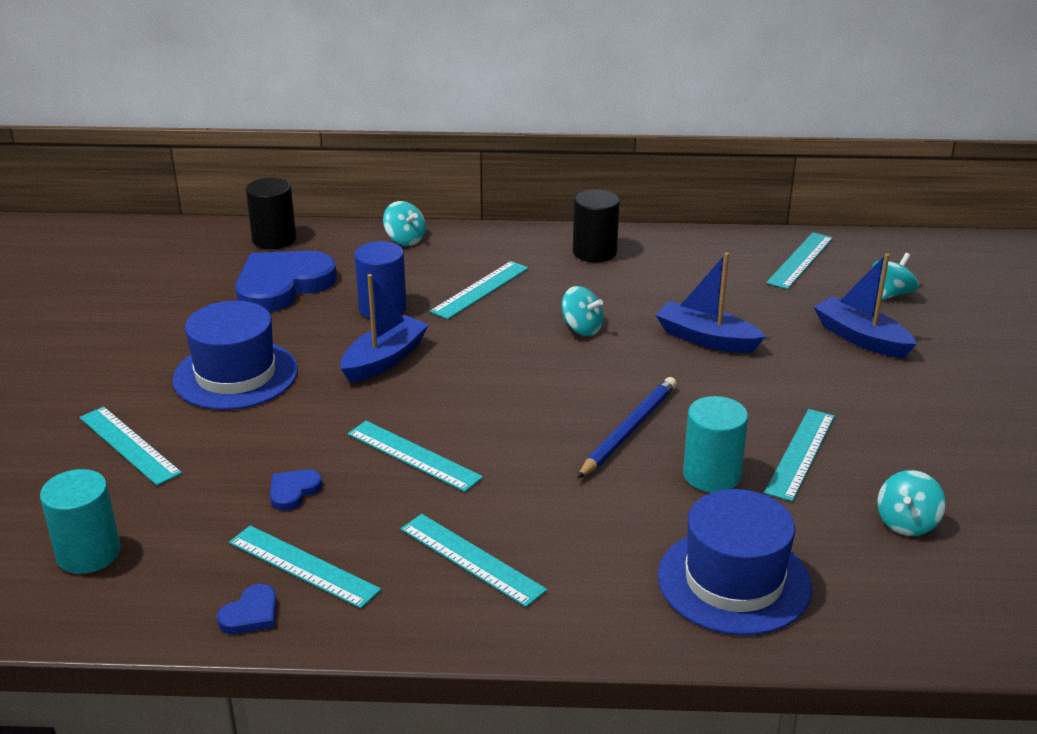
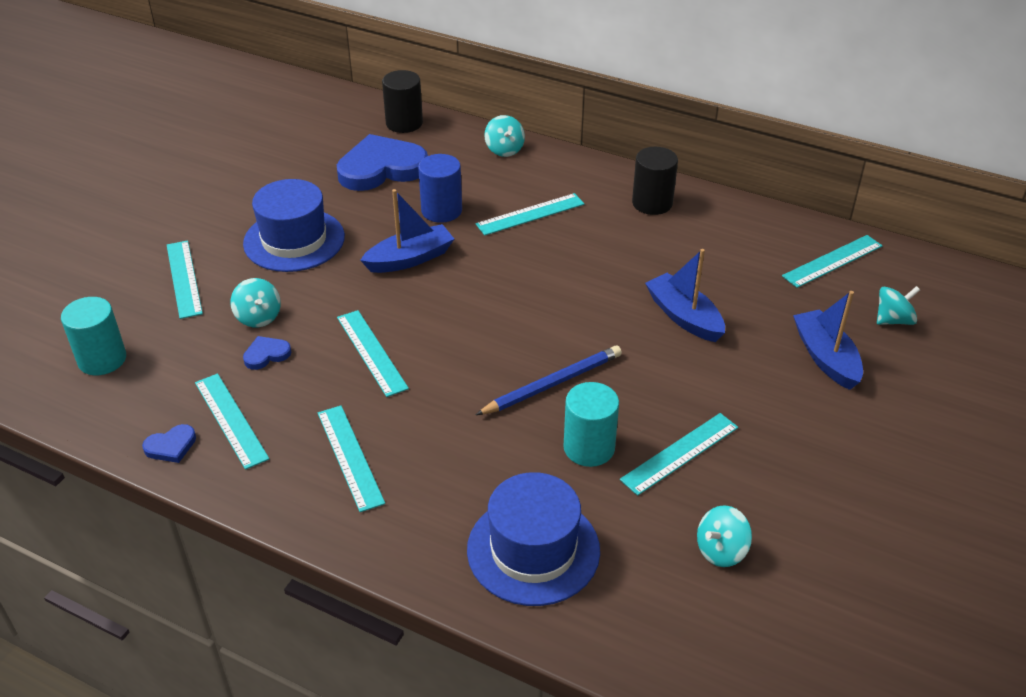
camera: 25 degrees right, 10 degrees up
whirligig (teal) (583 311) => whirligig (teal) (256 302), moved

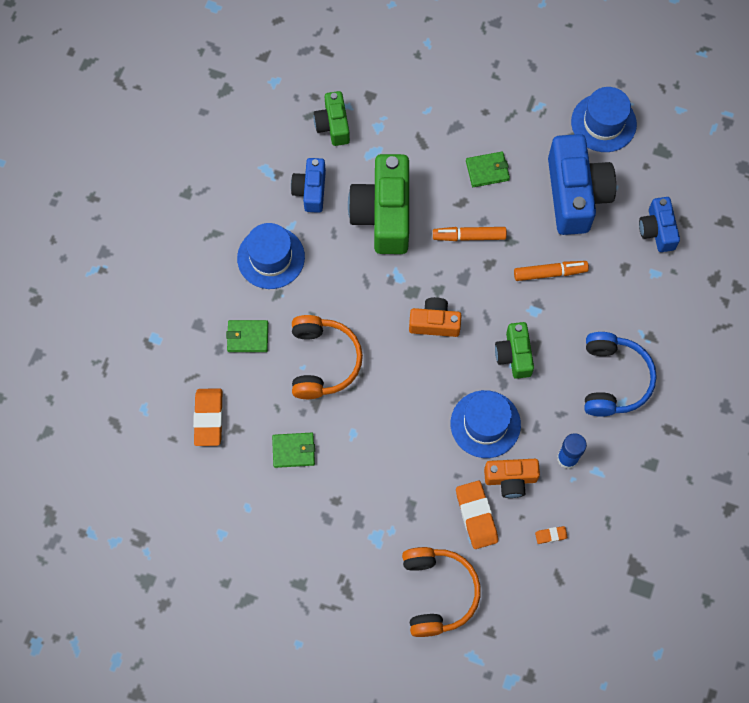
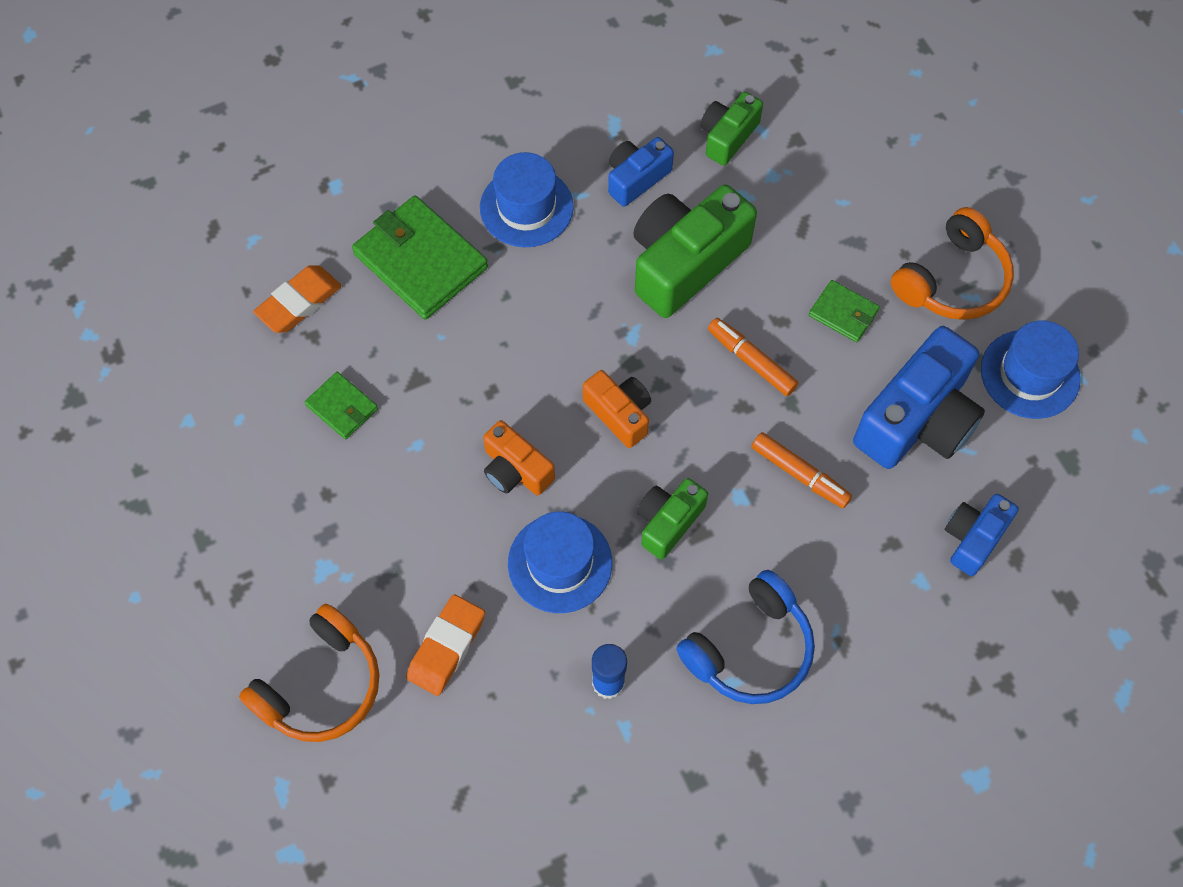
camera: 45 degrees right, 5 degrees down
billfold (emerald) (247 336) => billfold (emerald) (420 257), x1.96
camera (orange-coloured) (512 478) => camera (orange-coloured) (519 457), moved
headphones (orange-coloured) (327 357) => headphones (orange-coloured) (952 263), moved
pencil eraser (orange-coloured) (551 535) => nothing

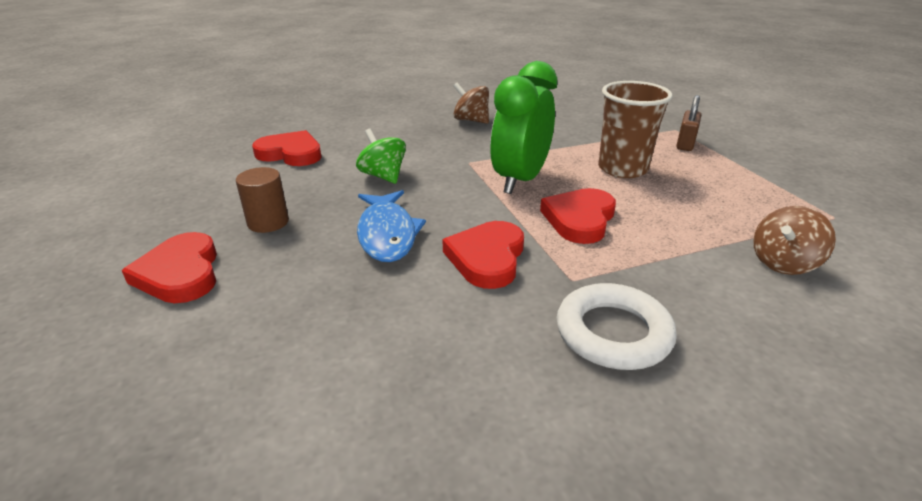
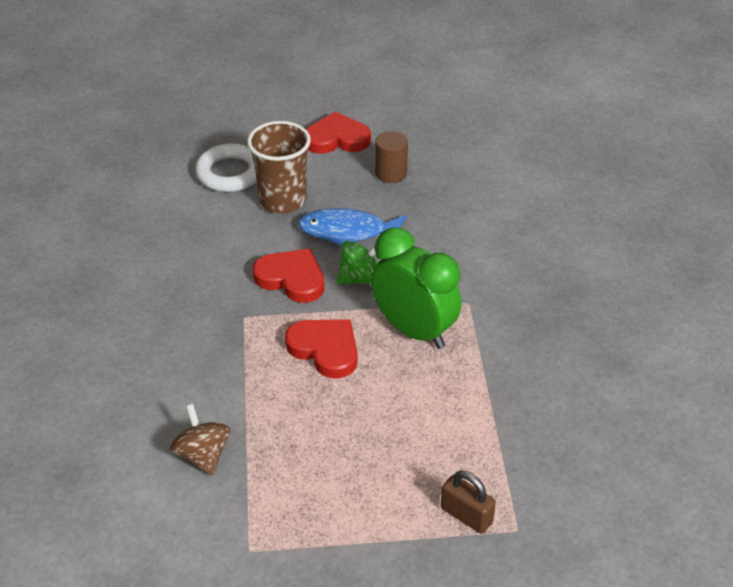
camera: 105 degrees right, 10 degrees up
ring (white) (617 326) => ring (white) (226 167), moved
cup (dark brown) (635 129) => cup (dark brown) (279 167), moved
whirligig (emerald) (381 156) => whirligig (emerald) (357 262), moved
love heart (crimson) (287 148) => nothing
whirligig (dark brown) (471 103) => nothing

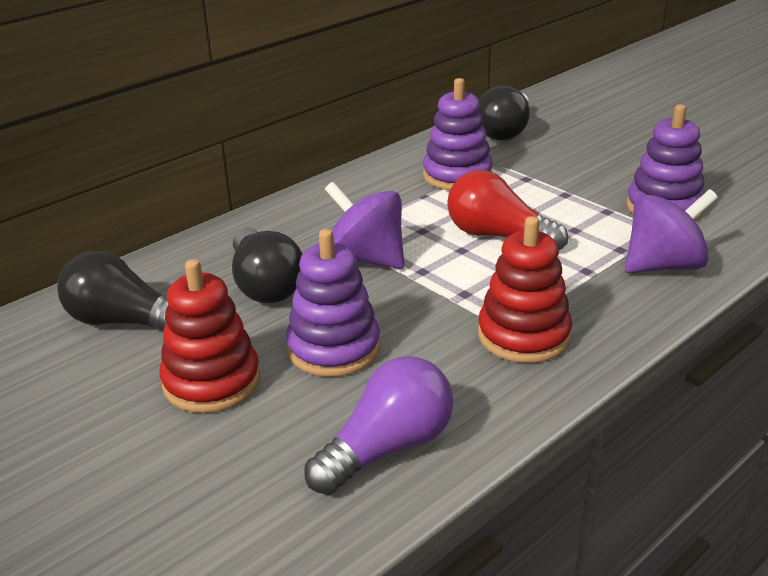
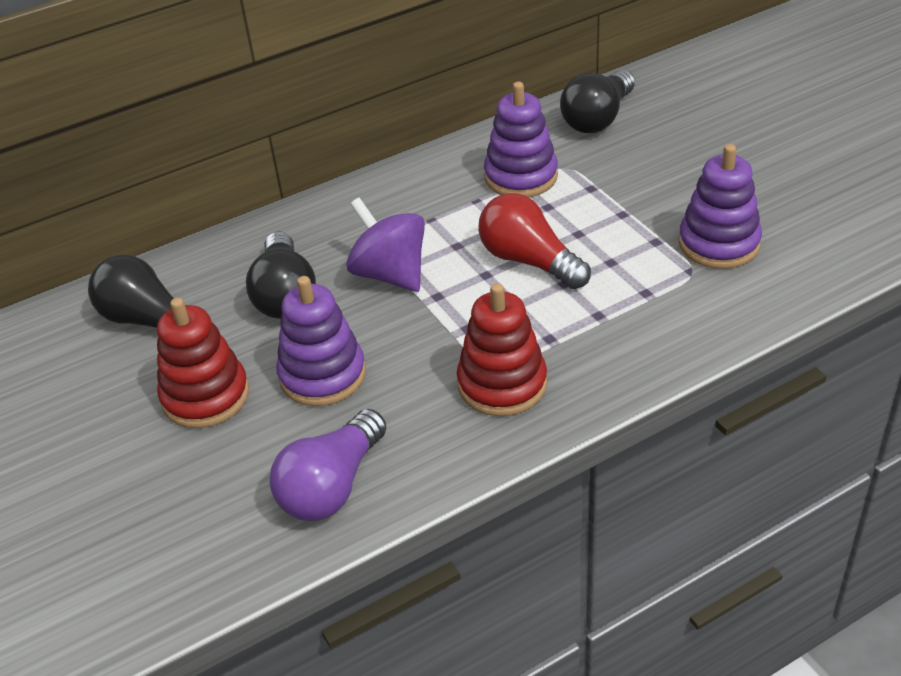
camera: 15 degrees right, 10 degrees up
bulb (royal purple) (378 425) => bulb (royal purple) (328 465), 150 degrees clockwise
whirligig (royal purple) (671 231) => nothing

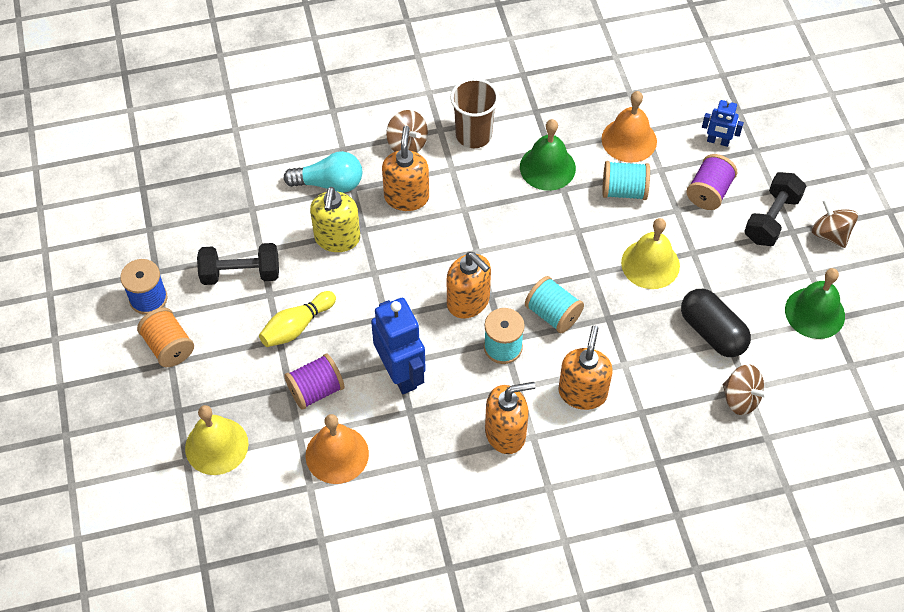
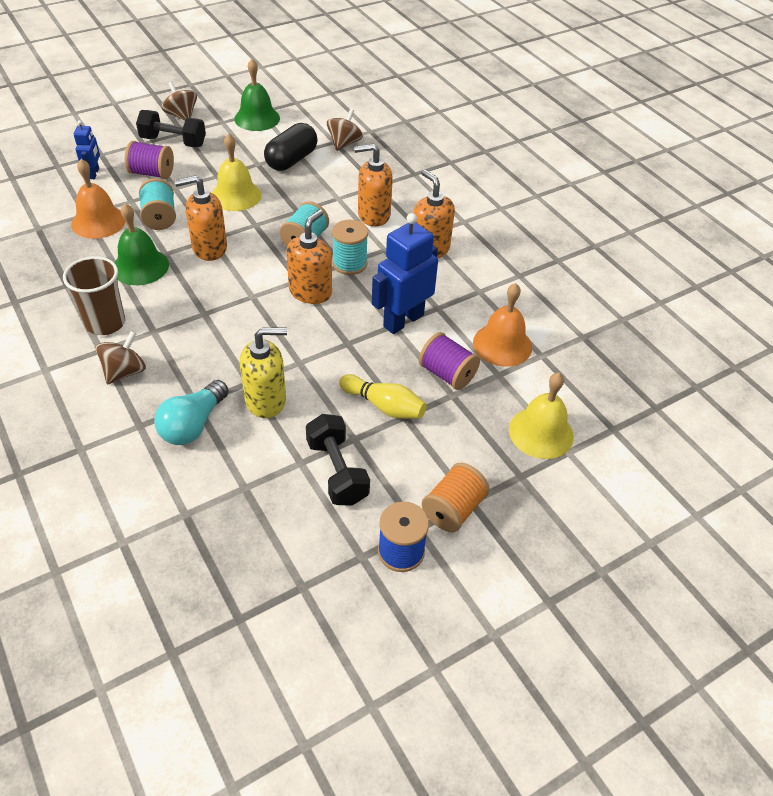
camera: 110 degrees left, 10 degrees down
bulb (teal) (322 172) => bulb (teal) (191 412), 135 degrees counterclockwise
whirligig (dark brown) (834 223) => whirligig (dark brown) (179 101), 105 degrees clockwise
soap pump (orange-coloured) (405 168) => soap pump (orange-coloured) (201 218), moved

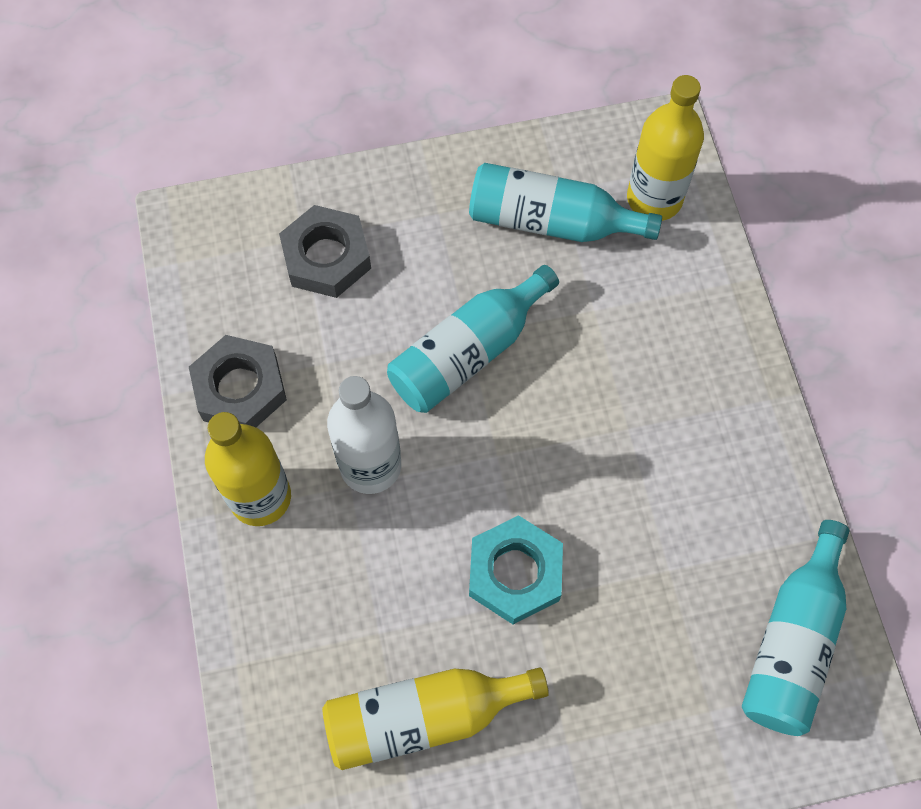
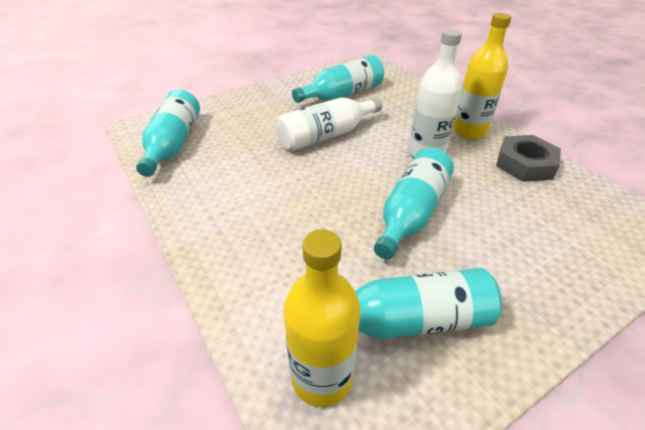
camera: 160 degrees right, 25 degrees down
nut (teal) (516 569) => flask (white) (329 124)
flask (yellow) (435 718) => flask (teal) (338 79)
nut (ash-grey) (325 251) => nothing

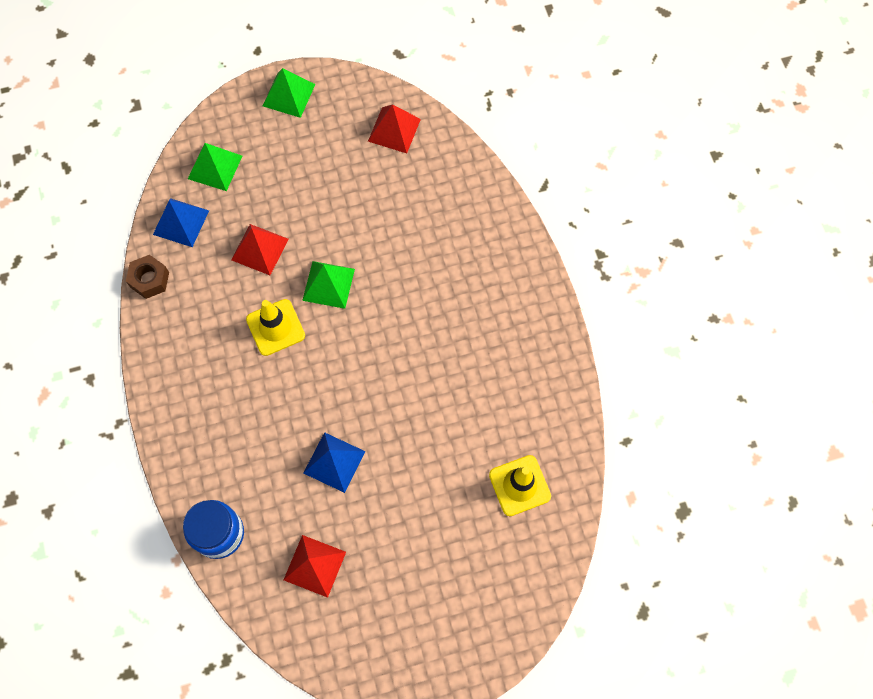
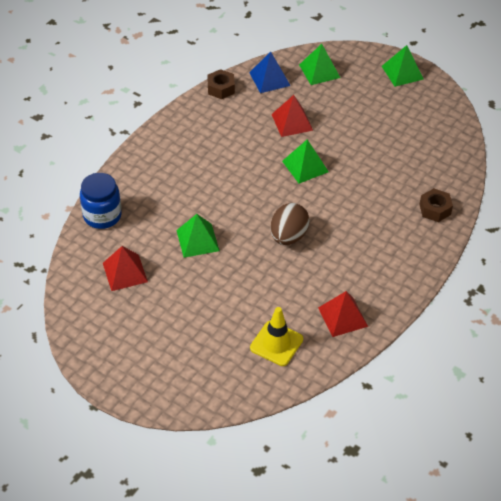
camera: 50 degrees right, 20 degrees down
pyramid (blue) (335 462) => pyramid (emerald) (198 236)
nothing => egg (dark brown) (290 224)
pyramid (crimson) (394 128) => pyramid (crimson) (343 314), moved
nothing => nut (dark brown) (436 205)
traffic cone (yellow) (275 327) => nothing

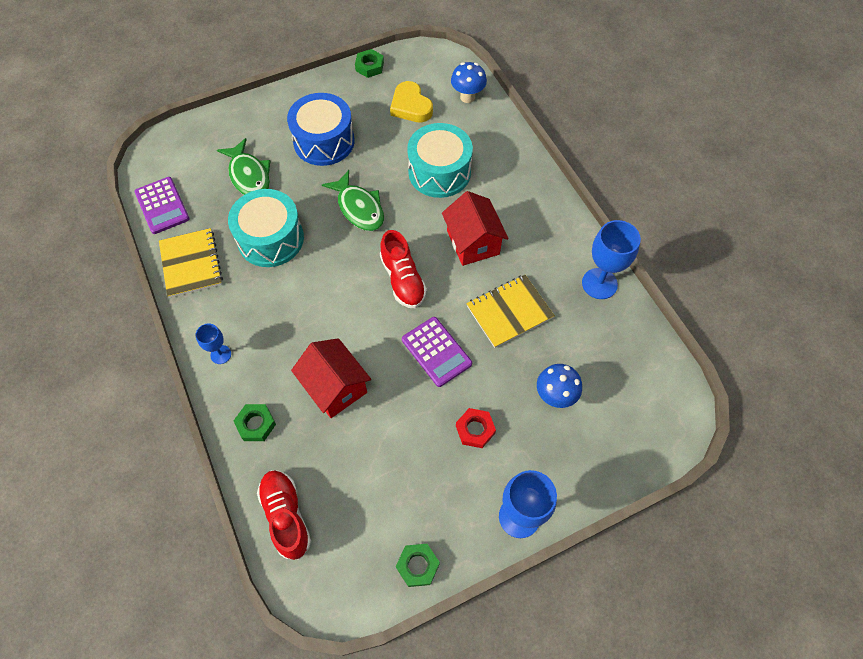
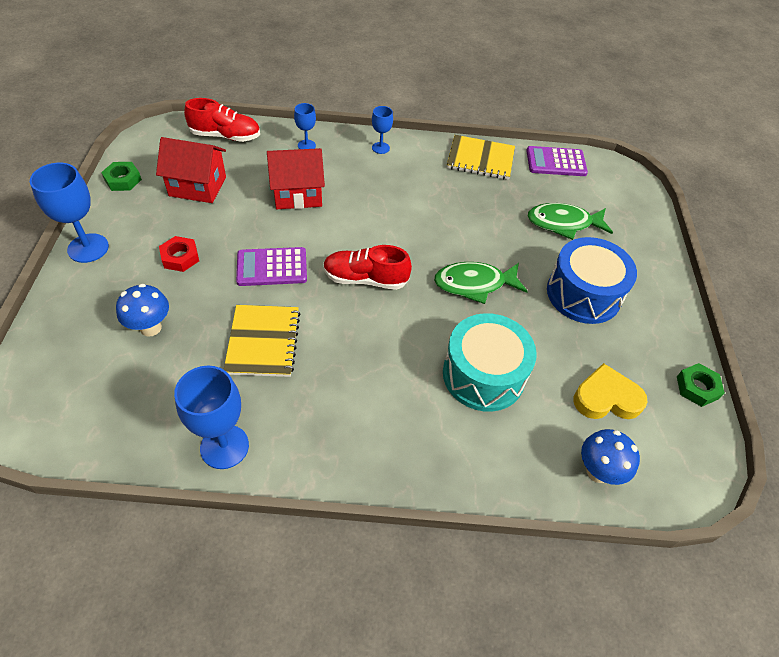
camera: 115 degrees right, 10 degrees down
cottage (crimson) (475 228) => cottage (crimson) (191 170), moved
nut (emerald) (255 422) => goblet (blue) (305 126)
toy drum (teal) (266 228) => nothing

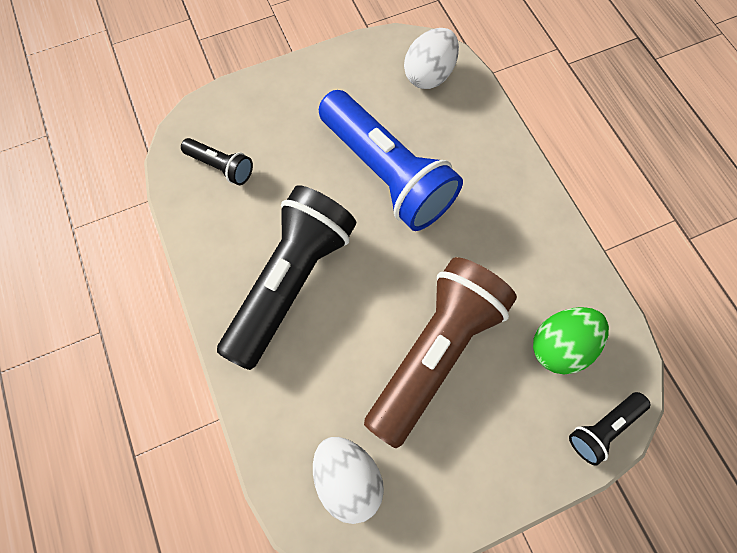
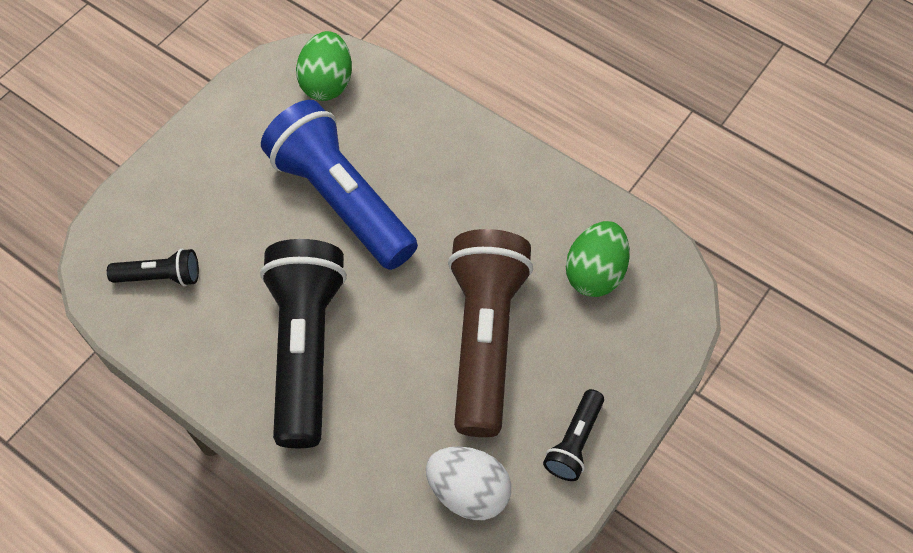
camera: 30 degrees left, 10 degrees down
pocket torch (blue) (391 160) => pocket torch (blue) (339 185), 150 degrees counterclockwise
egg (white) (431 58) => egg (emerald) (324 66)
pocket torch (jet-black) (610 429) => pocket torch (jet-black) (573 435), moved

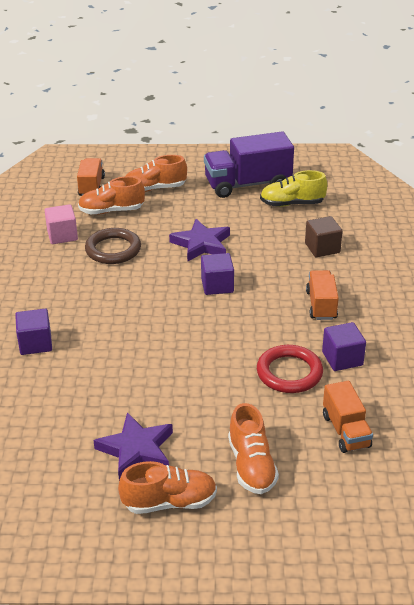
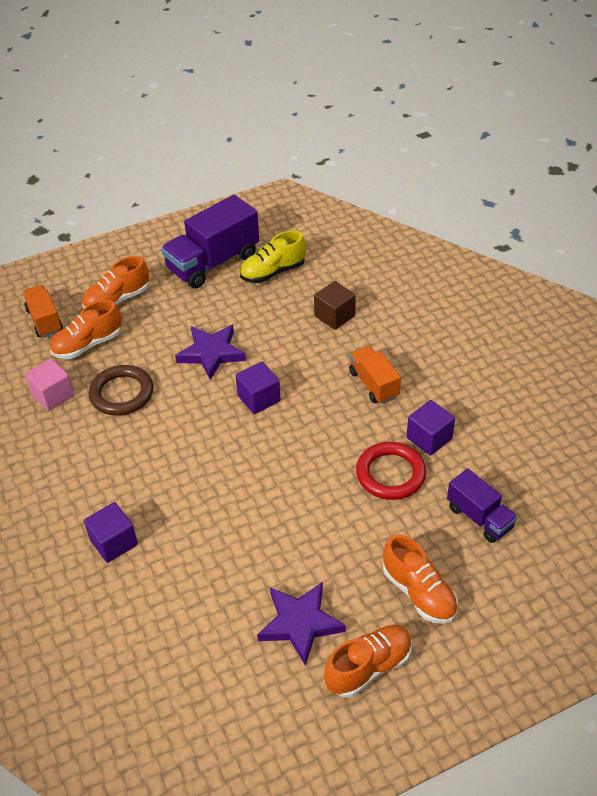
camera: 25 degrees left, 10 degrees up
truck (orange-coloured) (348 417) => truck (royal purple) (482 505)

